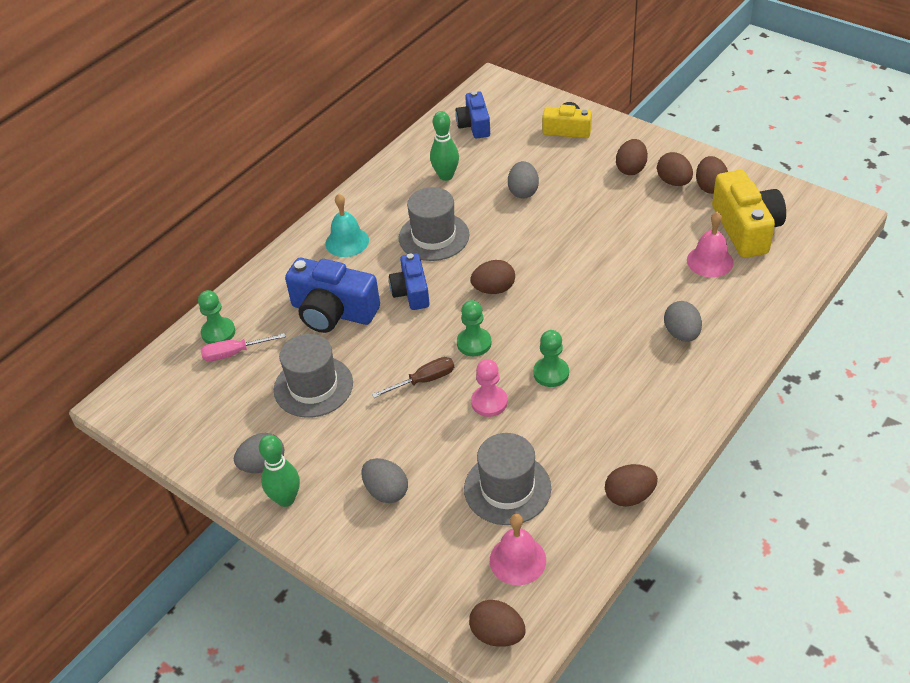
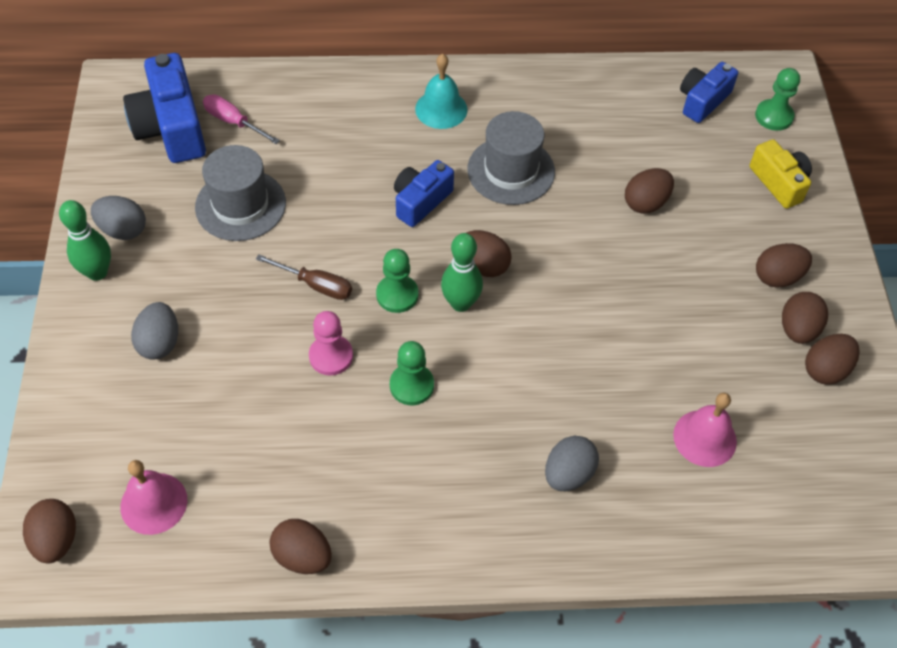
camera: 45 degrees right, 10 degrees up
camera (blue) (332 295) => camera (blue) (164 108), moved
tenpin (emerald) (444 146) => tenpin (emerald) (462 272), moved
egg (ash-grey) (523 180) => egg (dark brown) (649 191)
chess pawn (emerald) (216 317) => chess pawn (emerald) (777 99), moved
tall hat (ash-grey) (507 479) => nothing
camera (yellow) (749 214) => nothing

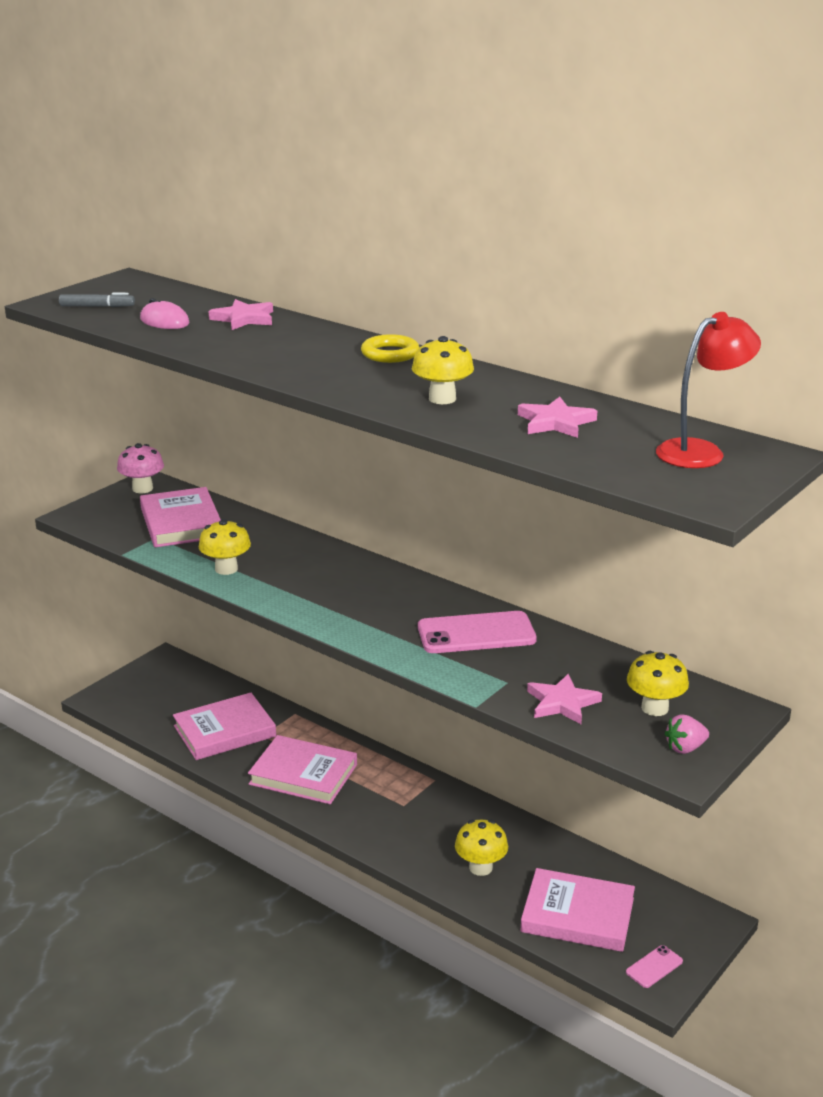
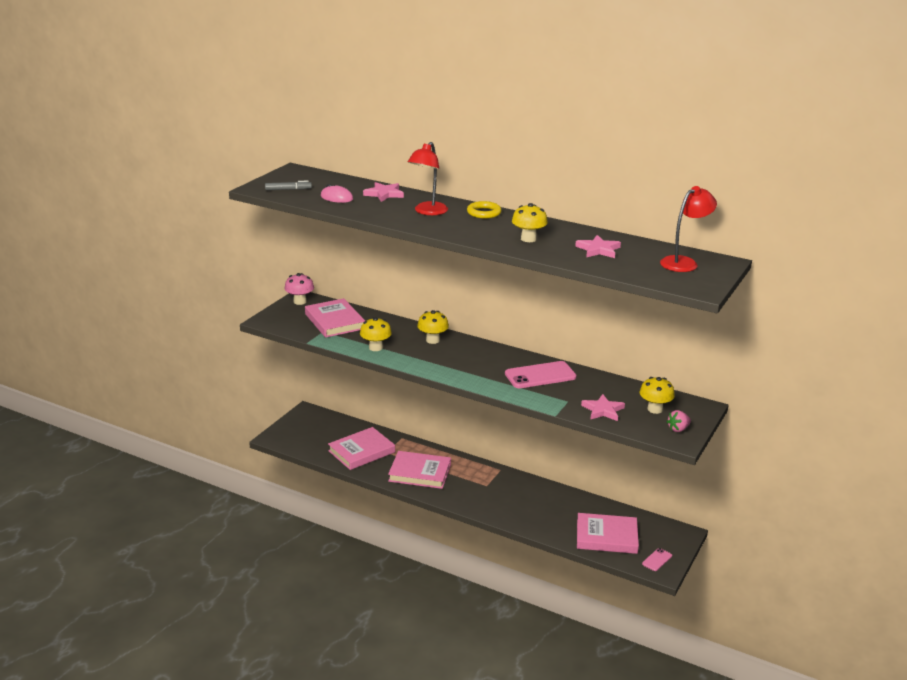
camera: 10 degrees left, 0 degrees up
nothing => lamp (crimson) (428 178)
toadstool (yellow) (481 848) => toadstool (yellow) (433 327), moved

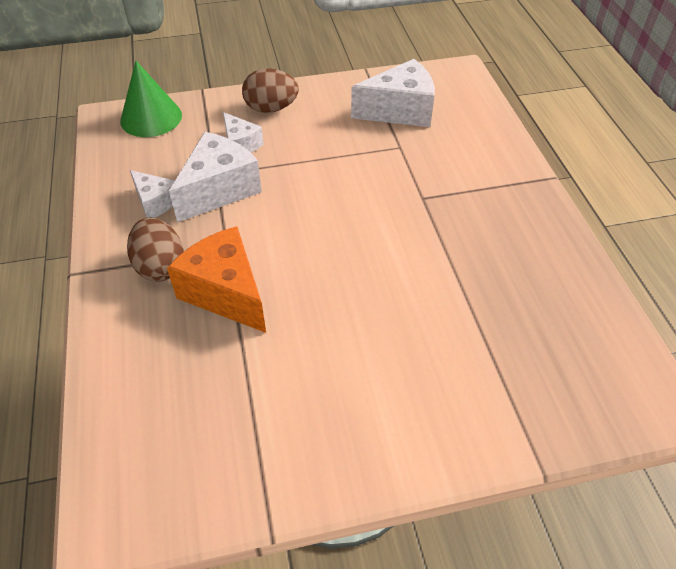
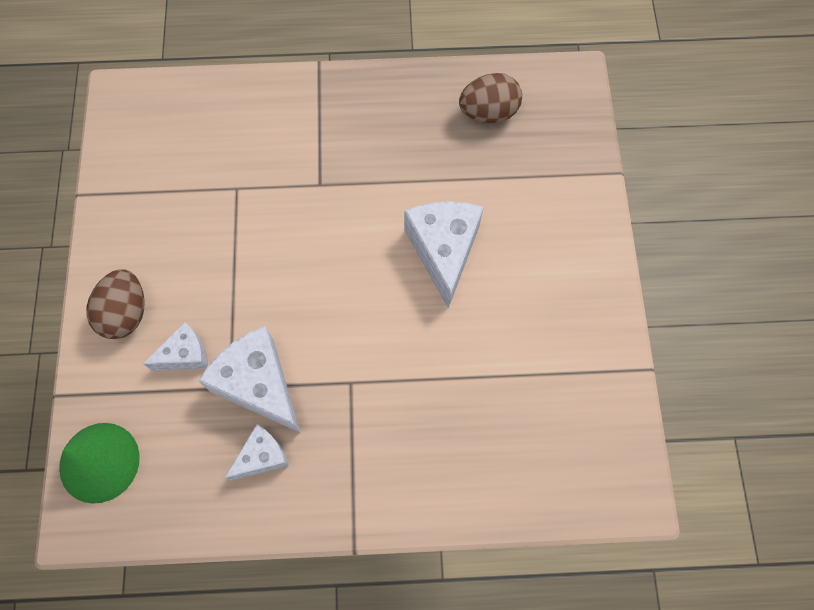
camera: 80 degrees left, 20 degrees up
piece of cheese (white) (393 93) => piece of cheese (white) (444 255), moved
egg (dark brown) (155 249) => egg (dark brown) (490 98), moved
piece of cheese (orange-coloured) (216 279) => nothing

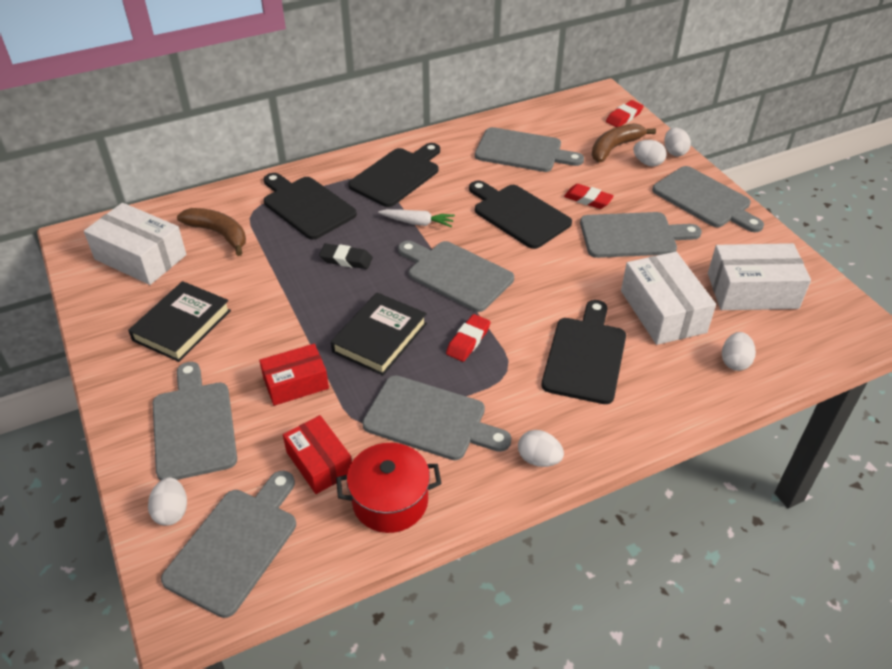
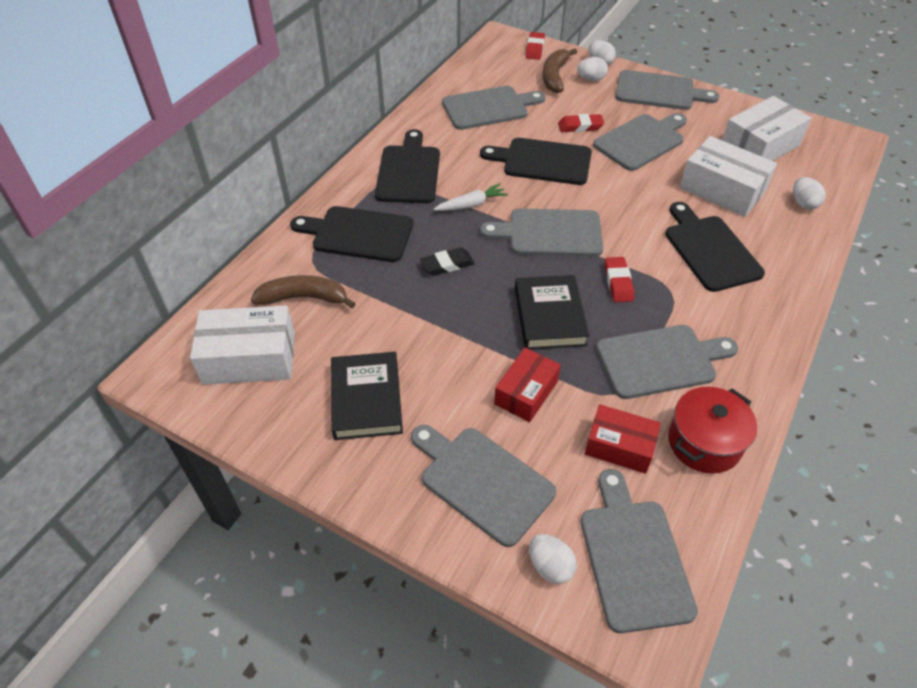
camera: 35 degrees left, 5 degrees up
egg (white) (541 448) => nothing

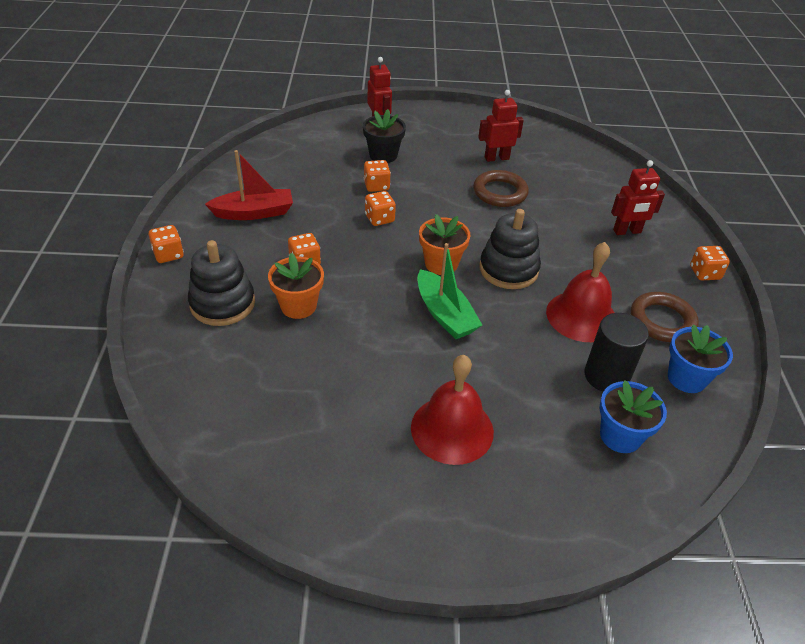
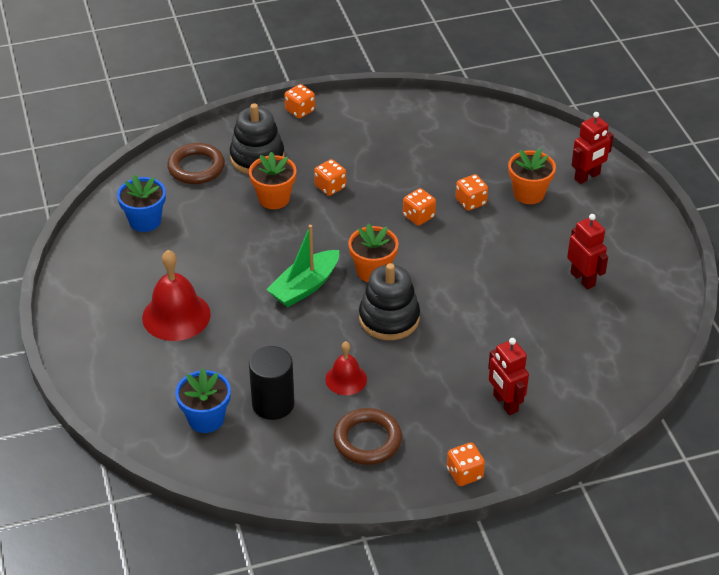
camera: 75 degrees right, 0 degrees up
plant pot (blue) (700 358) => plant pot (blue) (141 203), moved
ring (dark brown) (501 188) => ring (dark brown) (196 163), moved
bell (crimson) (580 292) => bell (crimson) (346 368), x0.59
plant pot (jet-black) (384 136) => plant pot (orange-coloured) (532 176)
boat (crimson) (249 185) => nothing

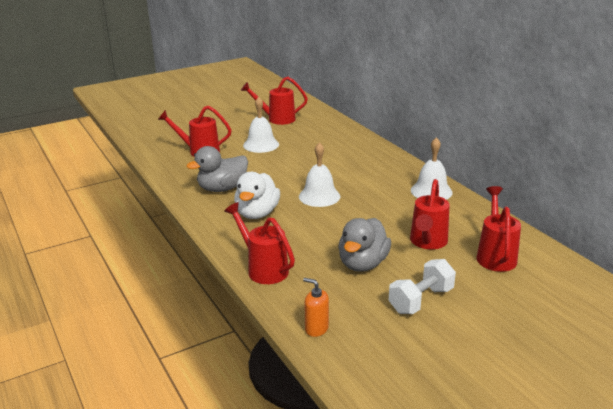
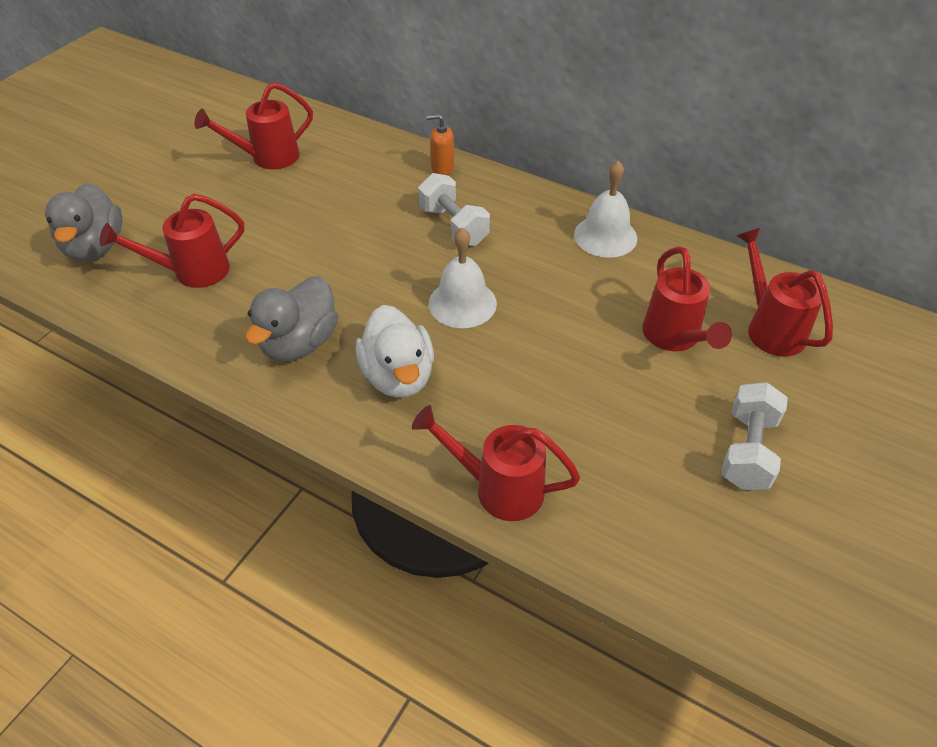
camera: 30 degrees left, 20 degrees up
toy duck (ash-grey) (364 245) => toy duck (ash-grey) (84 222), moved
nothing => dumbbell (white) (454 209)
soap pump (orange-coloured) (316 307) => soap pump (orange-coloured) (440 144), moved
bell (white) (261 125) => nothing

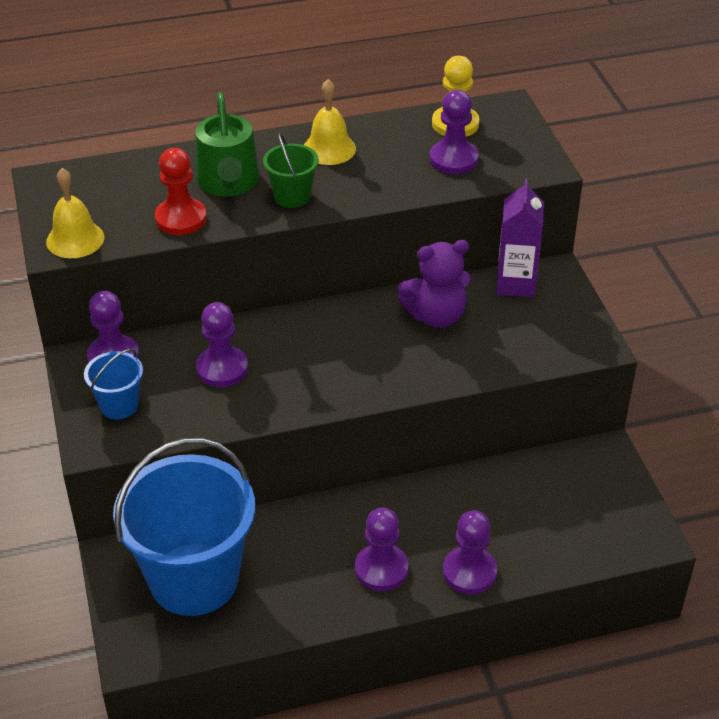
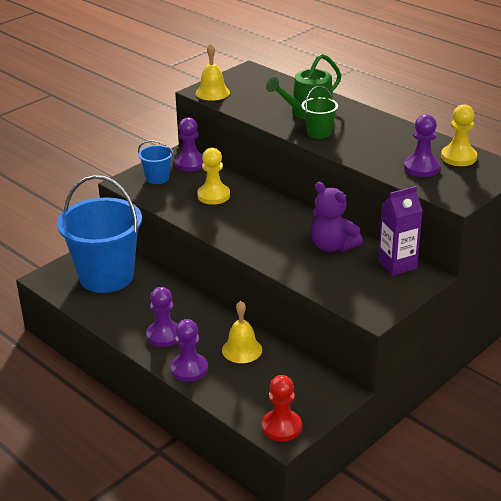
camera: 60 degrees right, 10 degrees down
chess pawn (royal purple) (222 344) => chess pawn (yellow) (213 176)
bell (yellow) (330 122) => bell (yellow) (242 332), moved
chess pawn (crimson) (181 191) => chess pawn (crimson) (282 408), moved

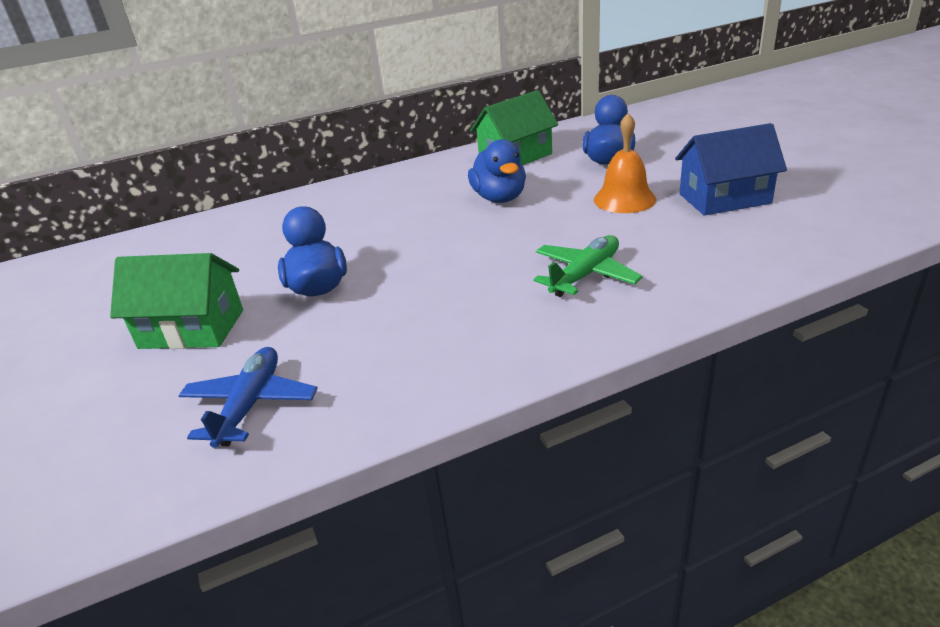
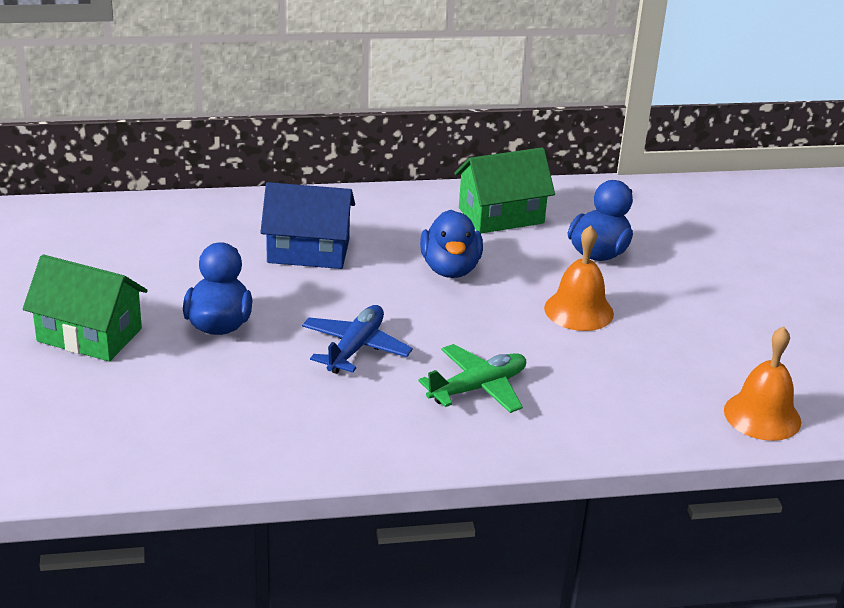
camera: 10 degrees right, 0 degrees up
cottage (blue) (731 169) => cottage (blue) (307 225), moved
toy plane (blue) (248 397) => toy plane (blue) (357 339), moved
nothing => bell (orange-coloured) (762 383)

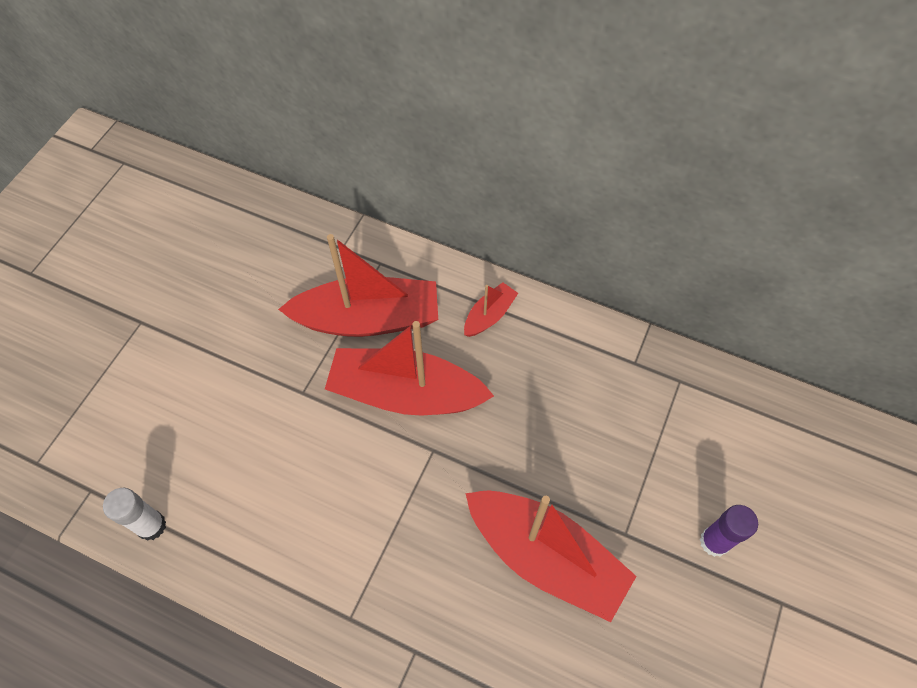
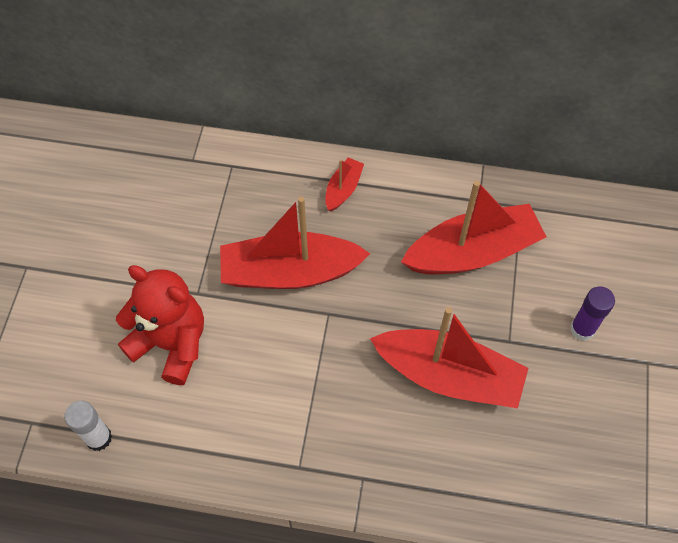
camera: 15 degrees left, 0 degrees up
nothing => teddy (crimson) (160 325)
boat (crimson) (358 285) => boat (crimson) (474 227), moved

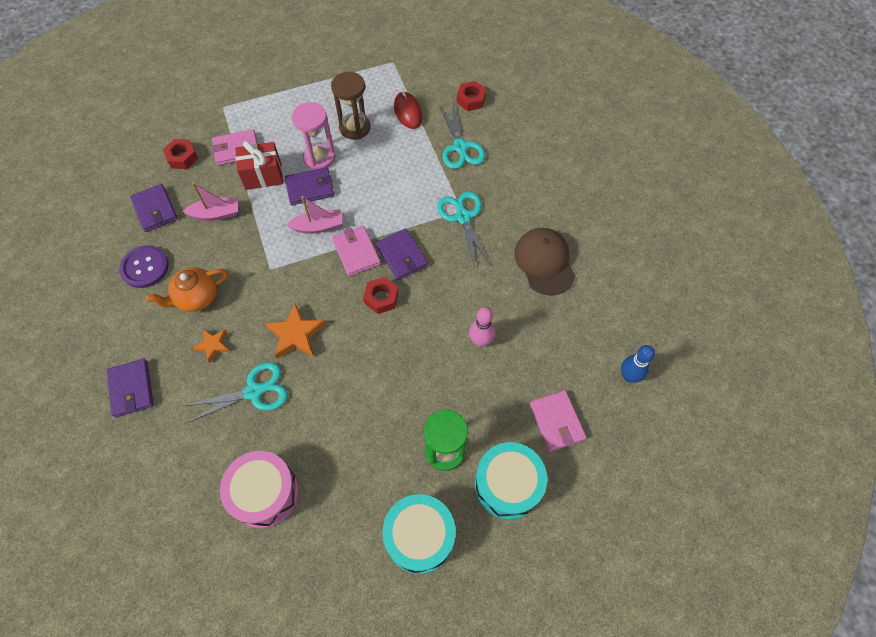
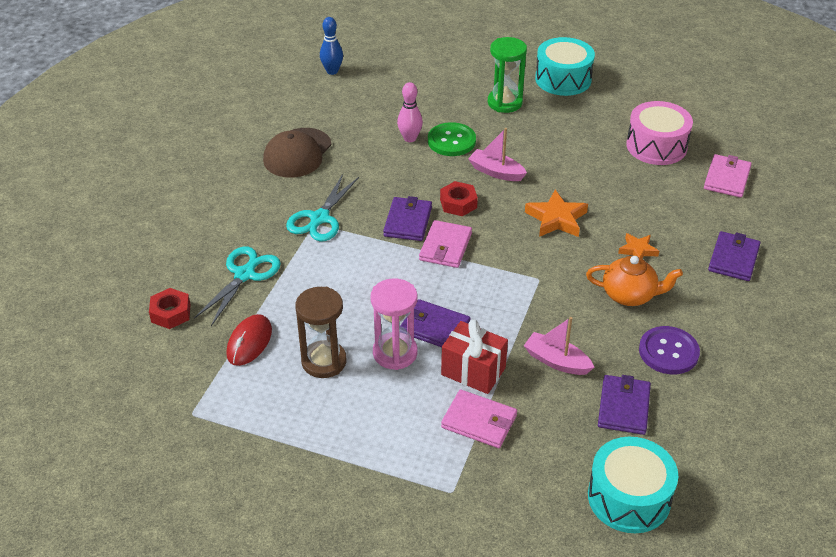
camera: 140 degrees left, 20 degrees down
nothing => shirt button (emerald) (452 139)
boat (rosy) (314 215) => boat (rosy) (497 154), moved
toy drum (teal) (511 481) => toy drum (teal) (633 485), moved
billfold (rosy) (558 421) => billfold (rosy) (728 176), moved
nut (crimson) (180 154) => nothing
pair of scissors (teal) (235 392) => nothing

